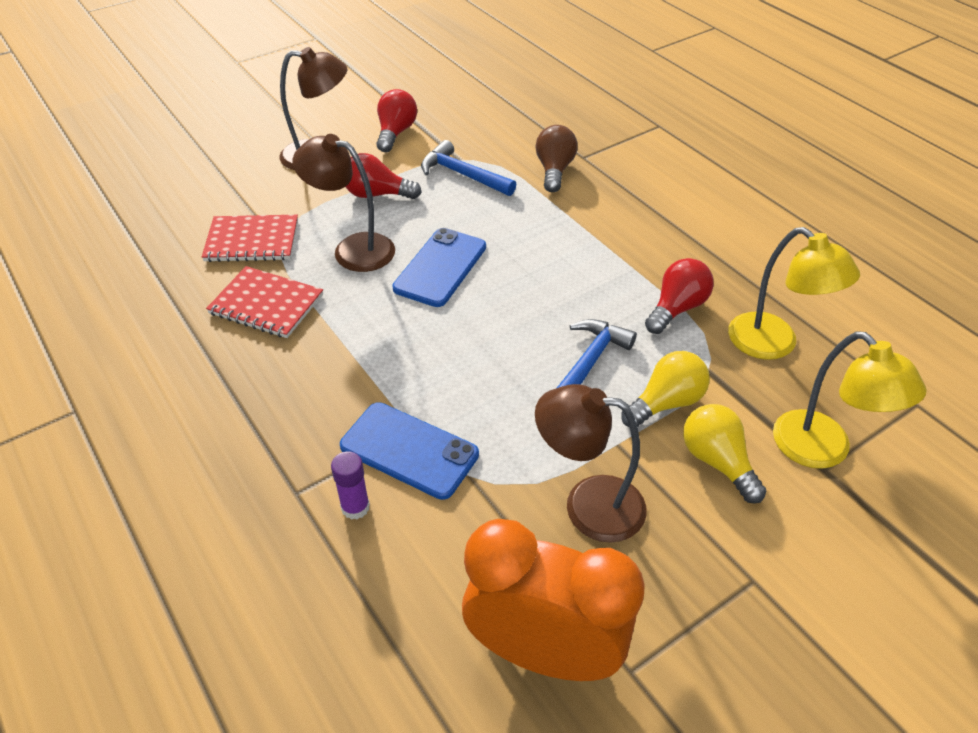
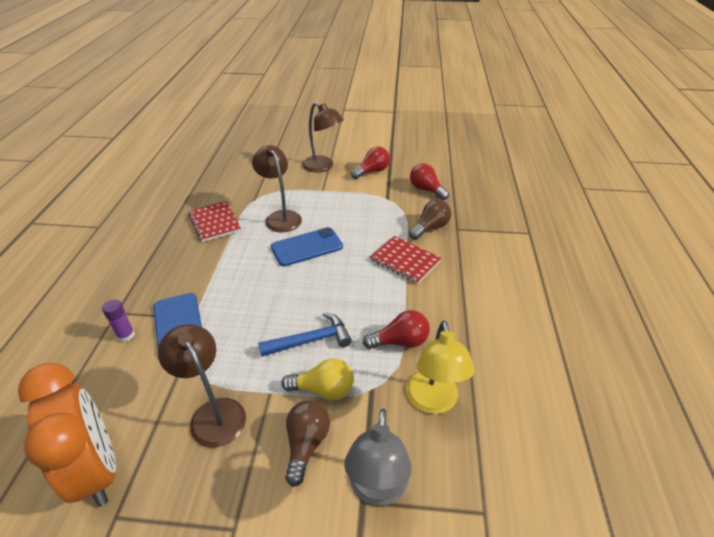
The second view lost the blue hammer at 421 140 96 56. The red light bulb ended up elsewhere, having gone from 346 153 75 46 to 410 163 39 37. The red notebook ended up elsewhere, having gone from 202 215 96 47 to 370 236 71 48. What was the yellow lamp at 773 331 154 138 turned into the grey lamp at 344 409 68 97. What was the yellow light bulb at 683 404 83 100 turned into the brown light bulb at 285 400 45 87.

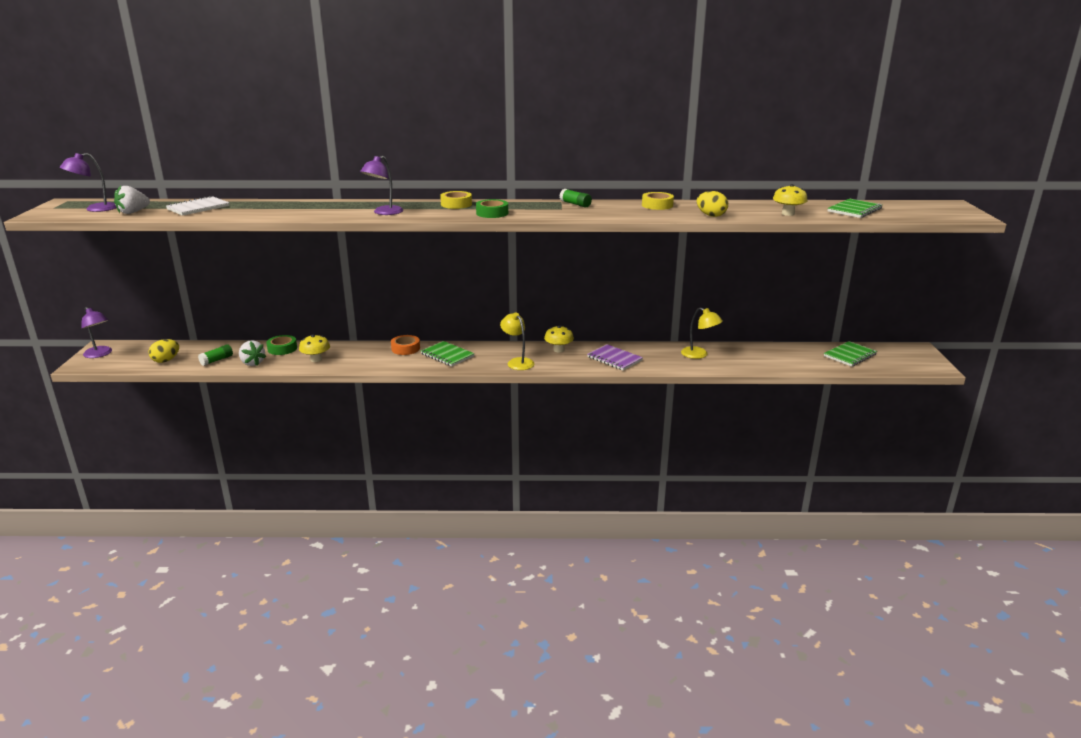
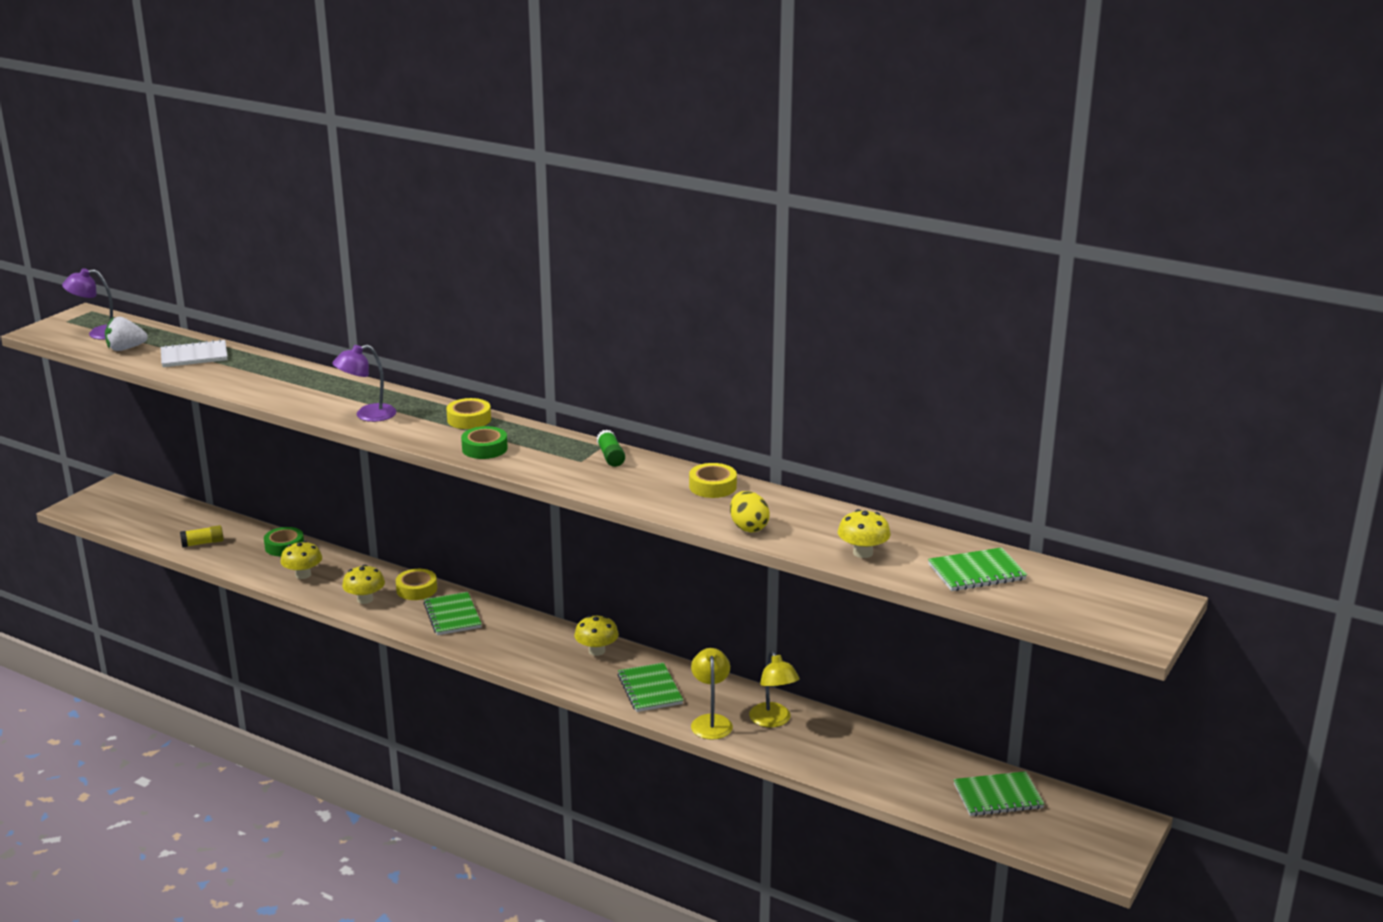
The second view lost the purple lamp at 82 307 30 51. The yellow lamp ended up elsewhere, having gone from 500 312 35 58 to 691 648 42 92. What was the orange tape at 391 335 29 20 turned into the yellow tape at 396 569 41 31. The second view lost the yellow egg at 148 339 31 24. The second view lost the white strawberry at 239 340 27 26. What was the green glue stick at 198 344 35 22 turned into the yellow glue stick at 180 525 44 23. What was the purple notebook at 587 344 56 27 turned into the green notebook at 618 662 65 50. The second view gained the yellow mushroom at 342 565 43 39.

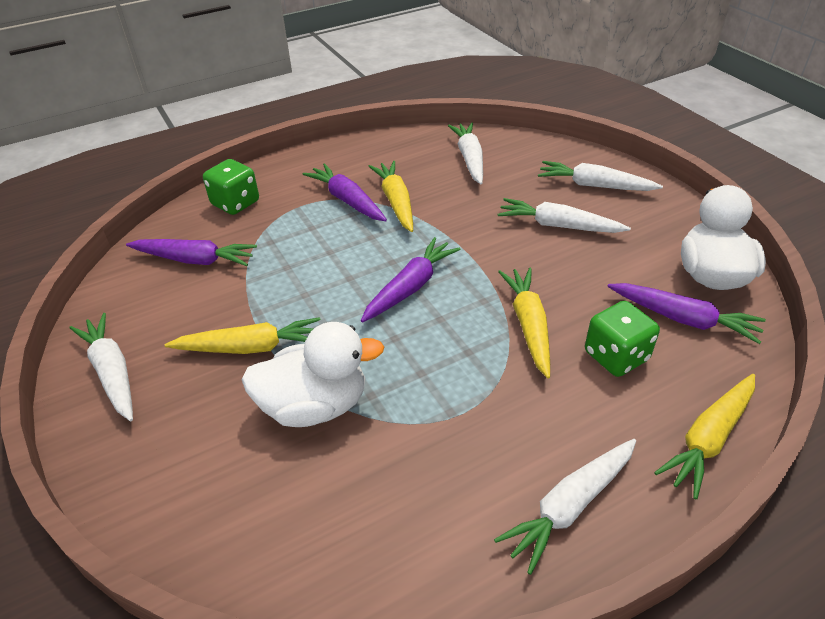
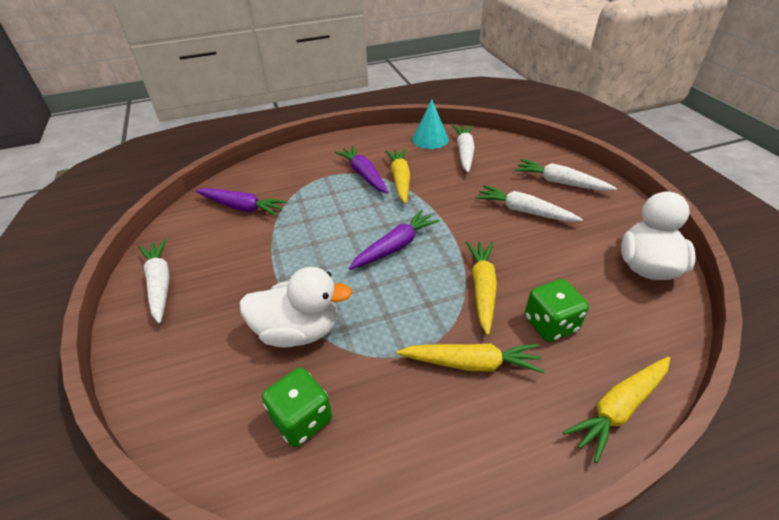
The green dice ended up elsewhere, having gone from 203 159 56 56 to 262 367 70 80. The second view lost the purple carrot at 607 283 159 61. The yellow carrot ended up elsewhere, having gone from 165 317 156 37 to 397 343 148 30. The second view lost the white carrot at 494 439 142 136. The second view gained the turquoise cone at 412 100 37 49.

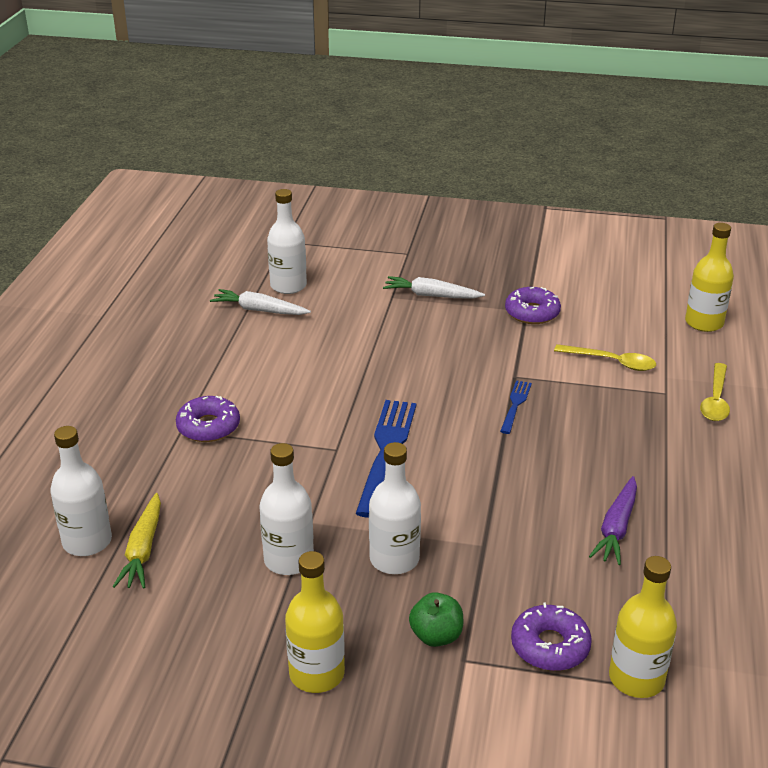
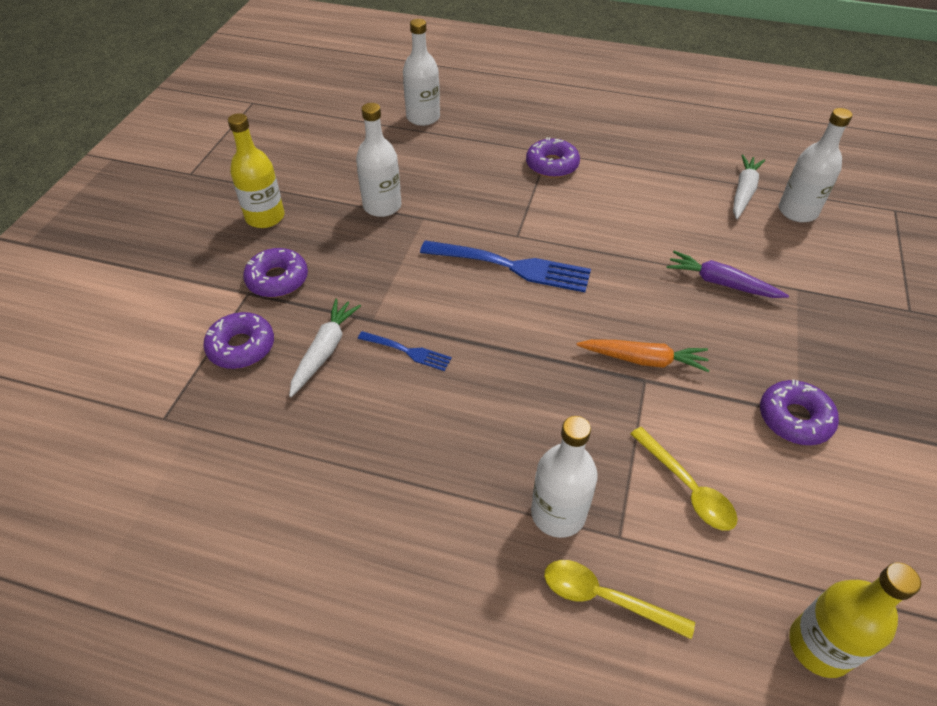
The white carrot ended up elsewhere, having gone from 383 276 102 23 to 289 299 72 98. The yellow spoon at 554 344 102 27 ended up facing another way, 60 degrees counterclockwise from before. The blue fork ended up elsewhere, having gone from 500 380 32 54 to 358 331 94 40. The white bottle ended up elsewhere, having gone from 369 442 52 132 to 531 416 67 122. The purple carrot ended up elsewhere, having gone from 589 476 48 89 to 666 251 123 47. The second view lost the yellow carrot at 112 493 49 96. The second view lost the yellow bottle at 609 556 68 142. Where the green apple stood at 409 592 54 55, the purple donut came to stand at 243 248 65 49. The second view gained the orange carrot at 576 339 133 33.

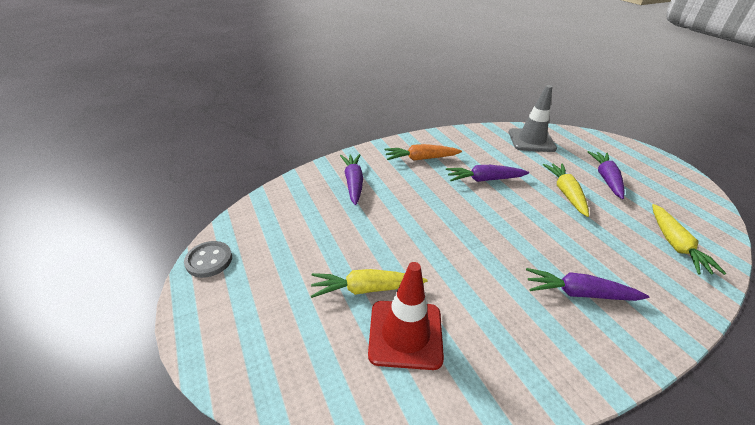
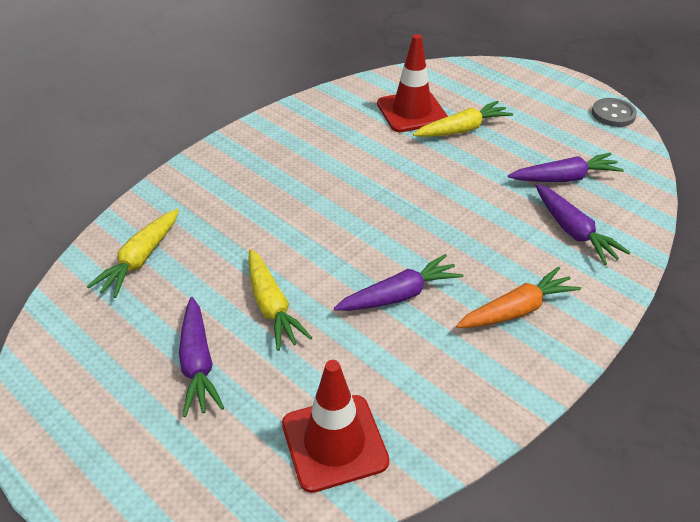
What was the grey traffic cone at 509 85 48 67 turned into the red traffic cone at 282 360 107 133. The yellow carrot at 652 204 74 71 ended up facing another way, 135 degrees counterclockwise from before. The purple carrot ended up elsewhere, having gone from 526 268 123 33 to 508 153 116 29.

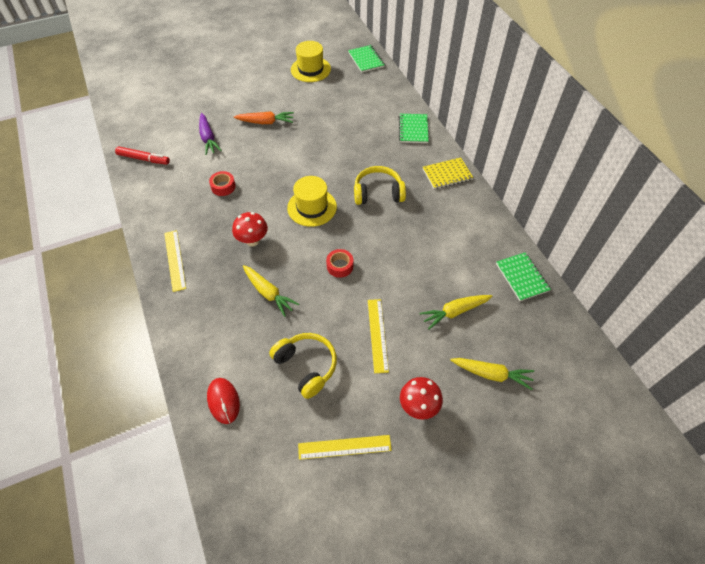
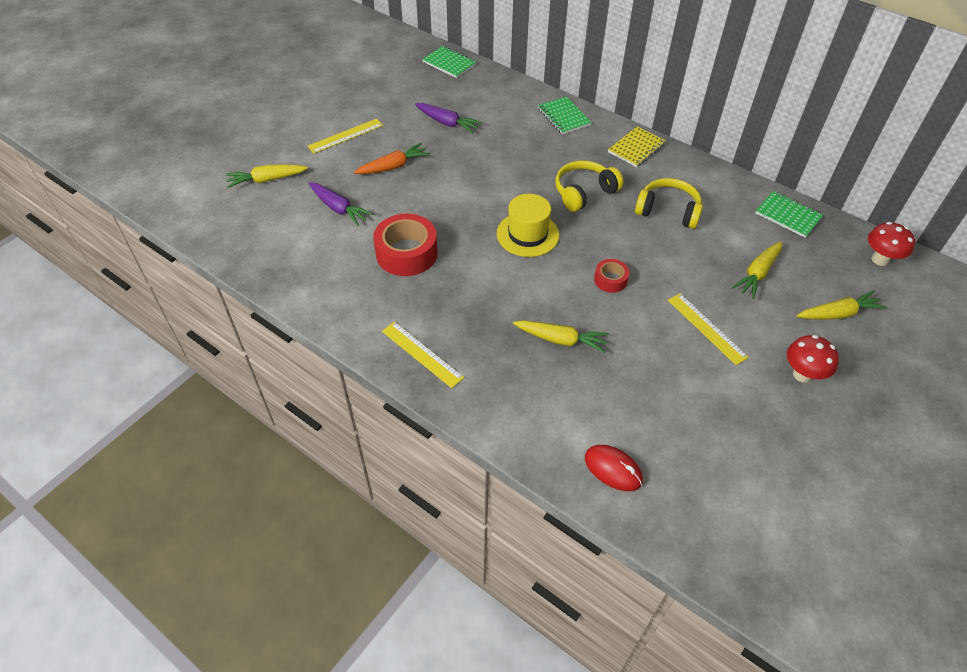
The second view lost the yellow hat at 291 41 40 41. The second view lost the red marker at 115 146 55 19. The size of the red tape at 209 171 27 25 changed by a factor of 1.91. The red mushroom ended up elsewhere, having gone from 232 212 36 34 to 868 222 47 44. The yellow headphones ended up elsewhere, having gone from 269 333 68 66 to 635 178 68 51. The yellow ruler ended up elsewhere, having gone from 298 435 94 25 to 308 119 75 34. The second view gained the purple carrot at 415 103 67 31. The second view gained the yellow carrot at 226 164 82 24.

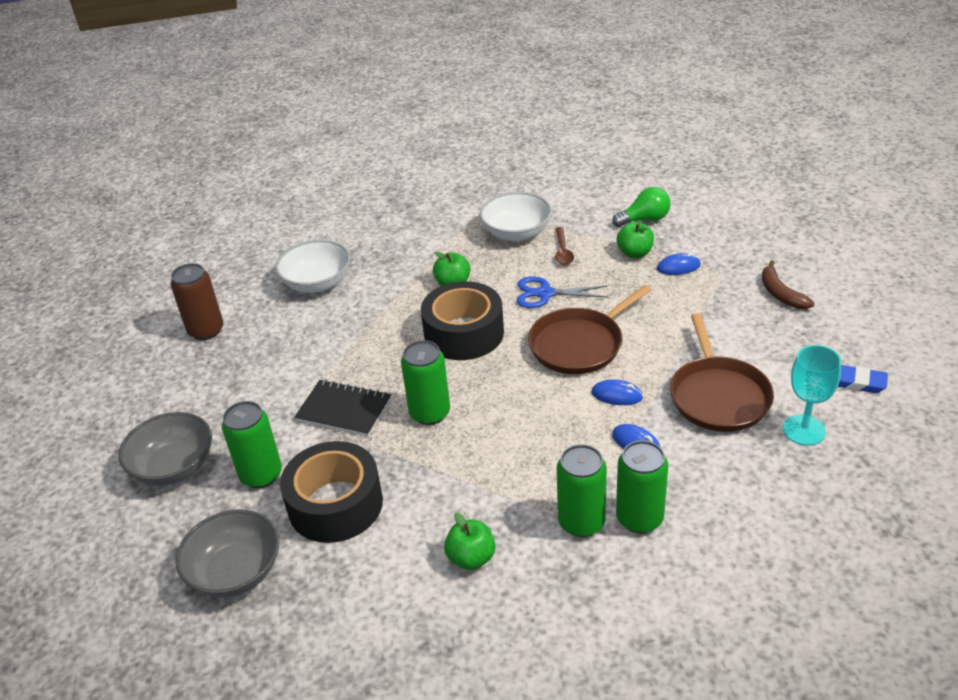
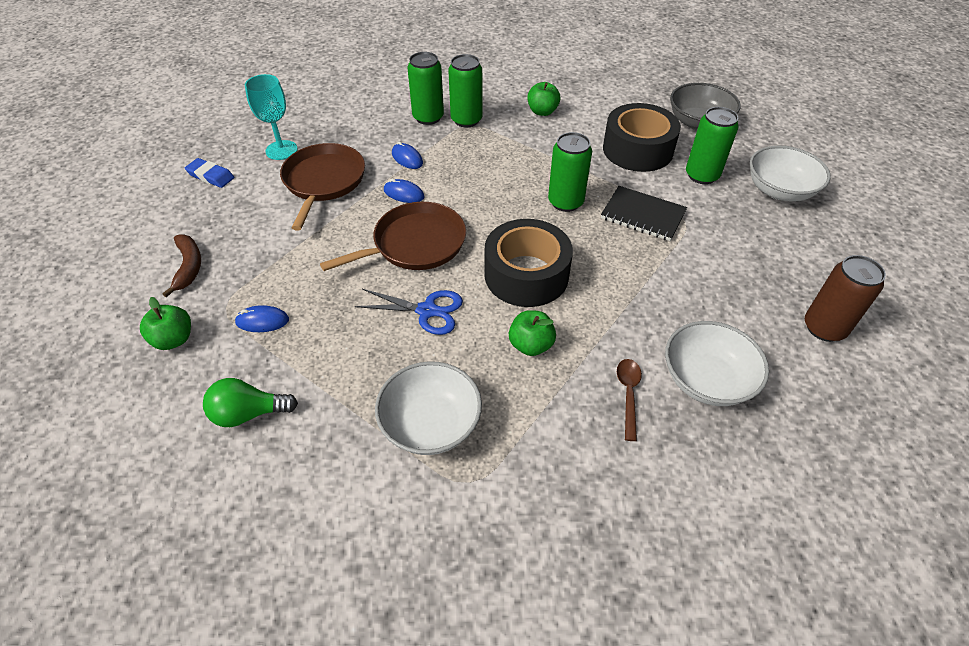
The green apple ended up elsewhere, having gone from 617 222 37 36 to 140 297 51 53. The brown spoon ended up elsewhere, having gone from 555 227 19 38 to 617 359 25 82. What was the grey bowl at 119 412 93 74 turned into the white bowl at 750 145 81 57.

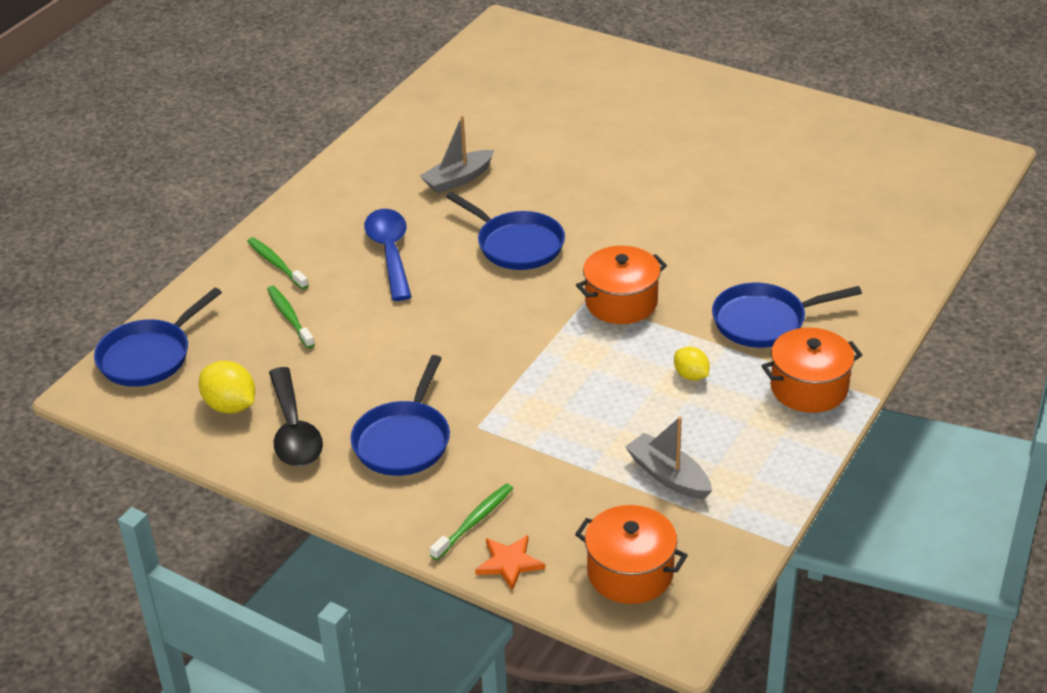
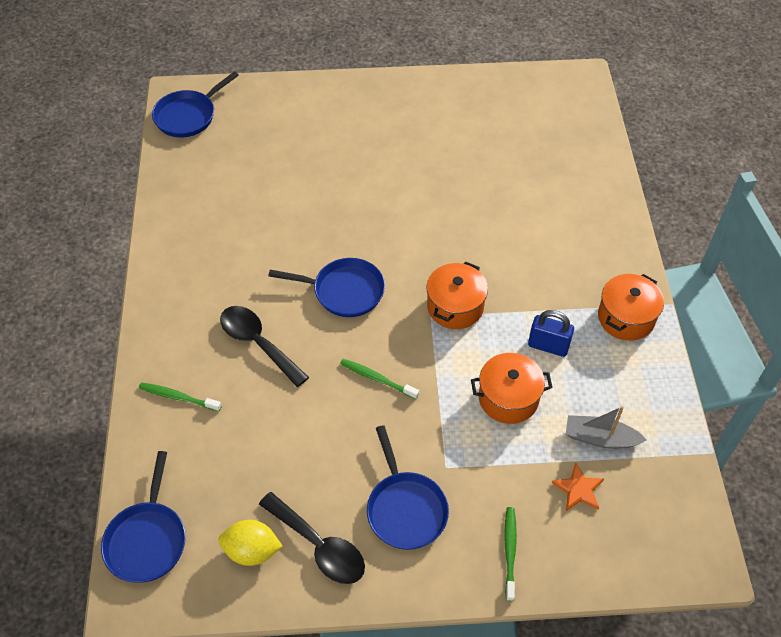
The second view lost the grey boat at 420 116 74 78. What was the blue spoon at 364 209 48 92 turned into the black spoon at 220 306 89 81. The blue pan ended up elsewhere, having gone from 712 283 150 65 to 152 71 87 66. The green toothbrush ended up elsewhere, having gone from 267 286 48 62 to 340 359 79 40. Where the yellow lemon stood at 674 347 35 34, the blue padlock came to stand at 528 310 46 47. The orange pot ended up elsewhere, having gone from 575 505 113 99 to 471 353 82 71. The orange star ended up elsewhere, having gone from 475 535 70 56 to 552 463 52 48.

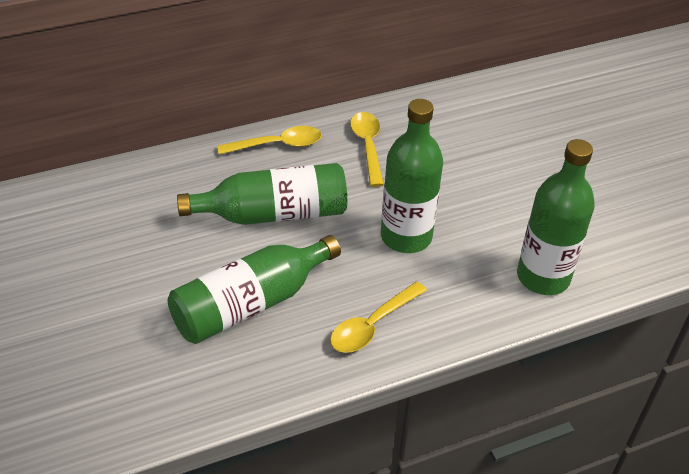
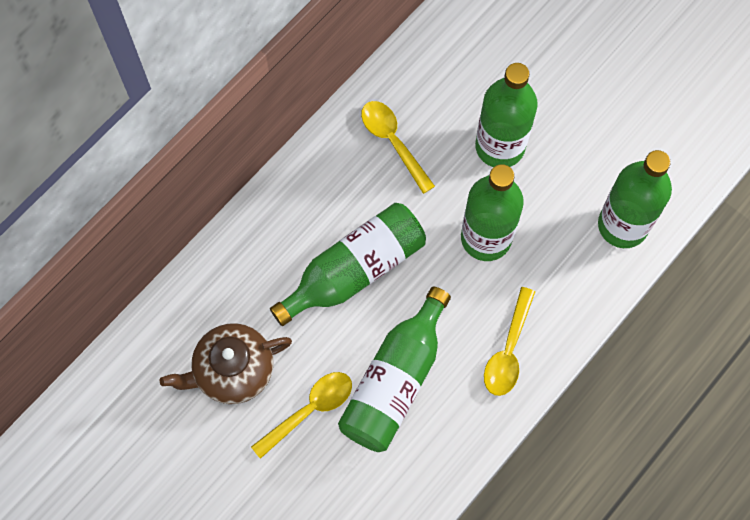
The yellow spoon ended up elsewhere, having gone from 217 126 105 29 to 251 372 101 87. The second view gained the green bottle at 475 63 63 104. The second view gained the brown teapot at 160 323 132 81.

